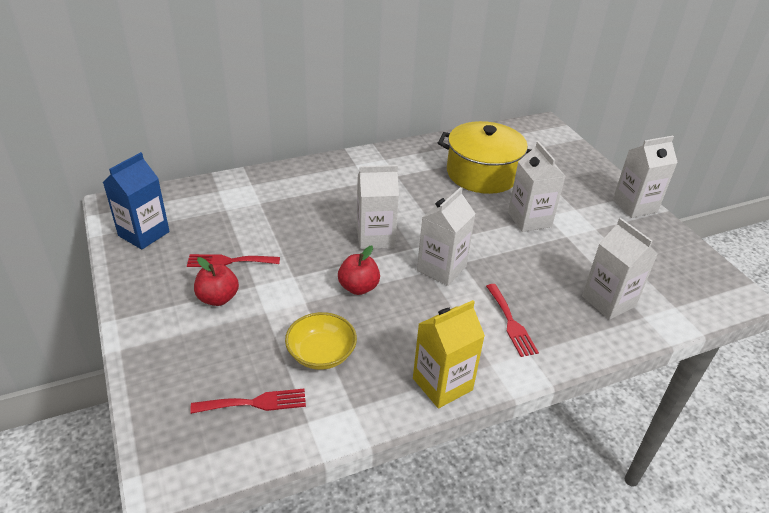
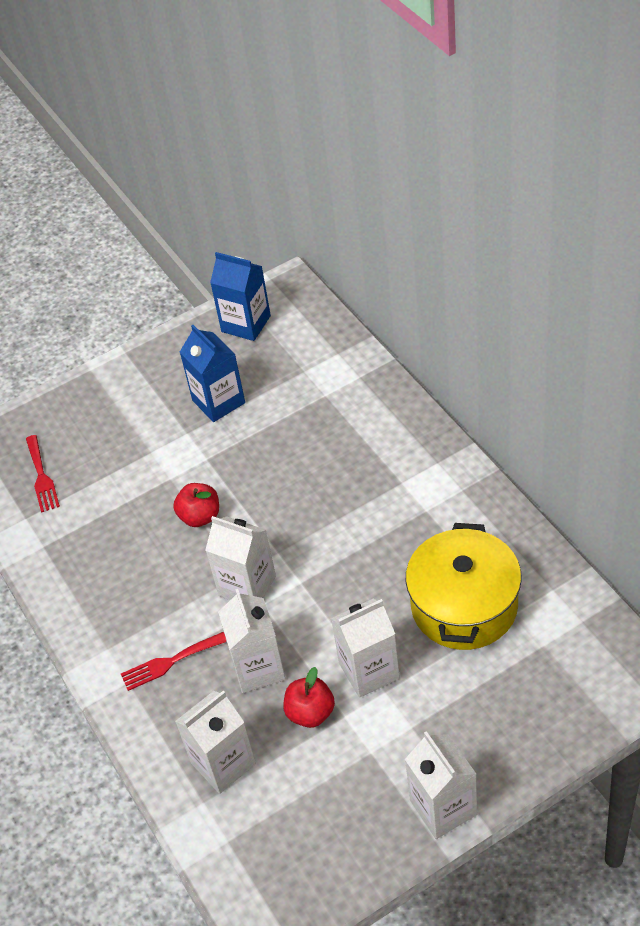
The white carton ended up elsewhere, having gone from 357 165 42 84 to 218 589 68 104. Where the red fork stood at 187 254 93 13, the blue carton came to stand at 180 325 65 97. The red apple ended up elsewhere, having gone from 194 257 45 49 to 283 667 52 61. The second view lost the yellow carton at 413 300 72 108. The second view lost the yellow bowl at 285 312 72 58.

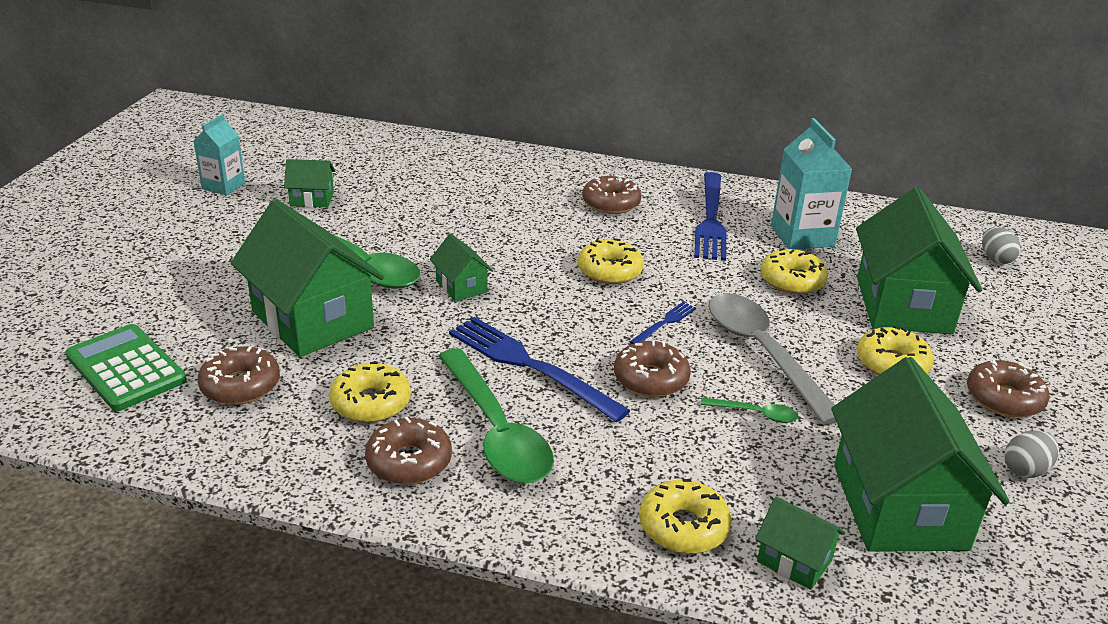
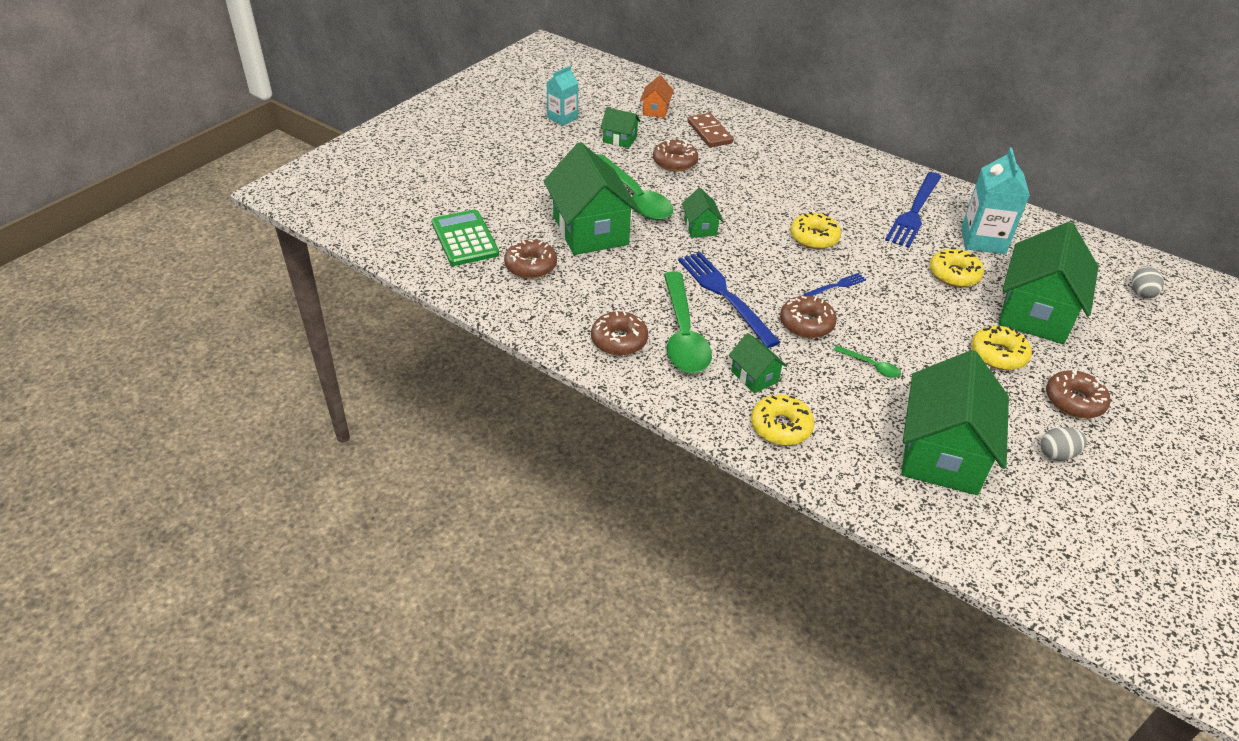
The brown donut ended up elsewhere, having gone from 582 174 59 40 to 653 139 45 33. The second view lost the grey spoon at 708 293 128 132. The second view lost the yellow donut at 329 361 82 62. The green house ended up elsewhere, having gone from 755 497 90 93 to 729 333 58 61. The second view gained the orange house at 640 75 34 43. The second view gained the brown domino at 687 113 46 34.

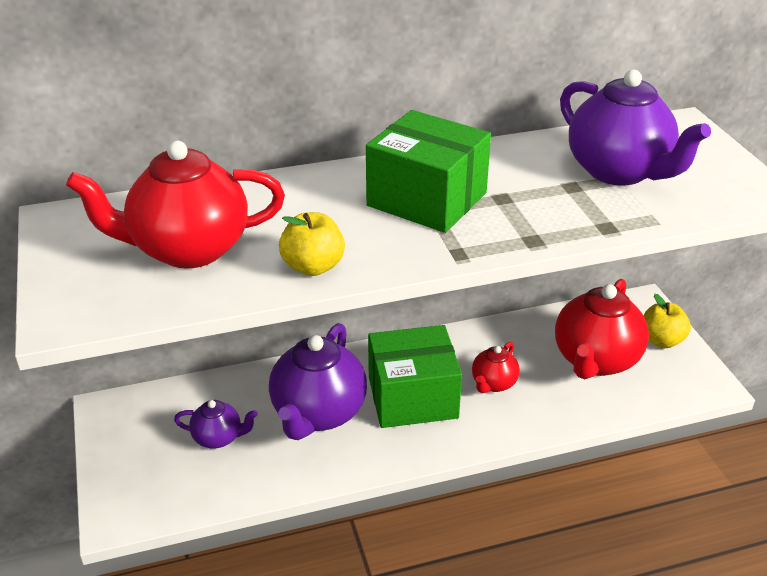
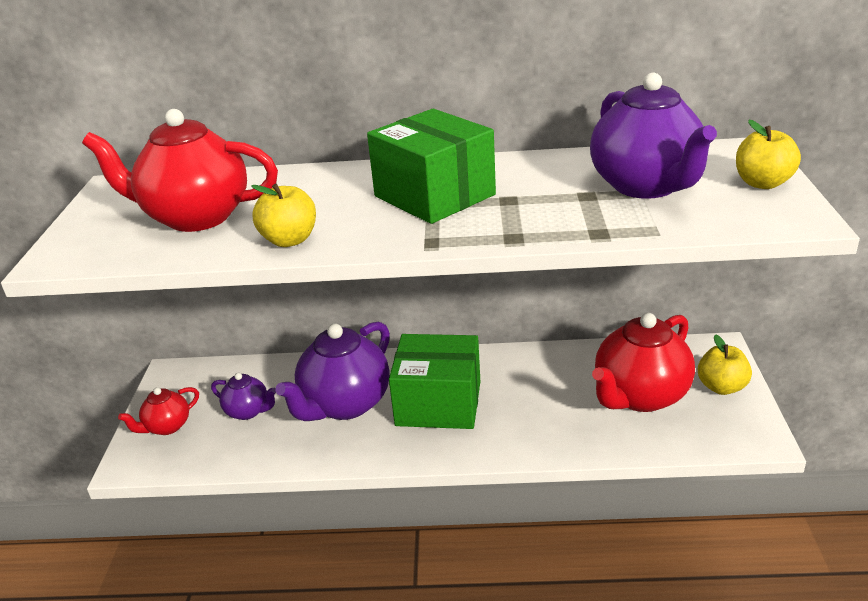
The red teapot ended up elsewhere, having gone from 472 342 48 51 to 118 387 81 48. The second view gained the yellow apple at 736 120 65 69.

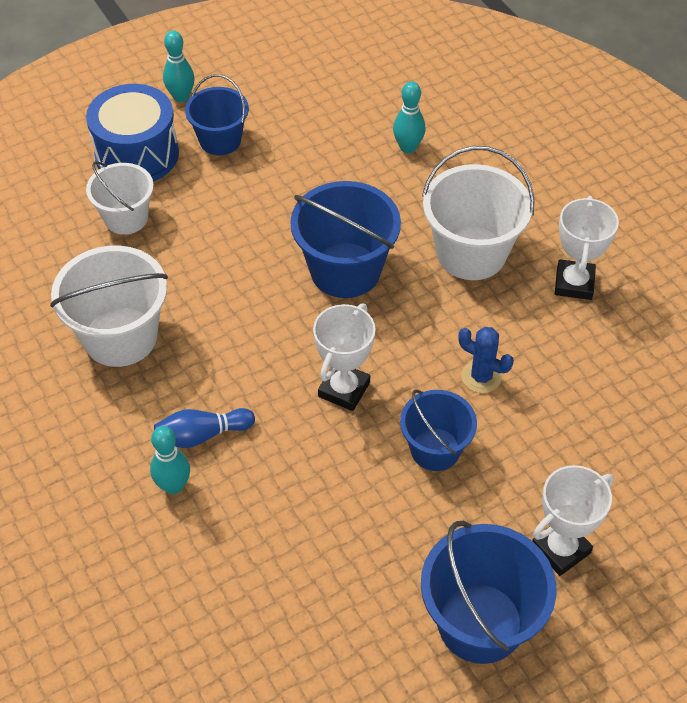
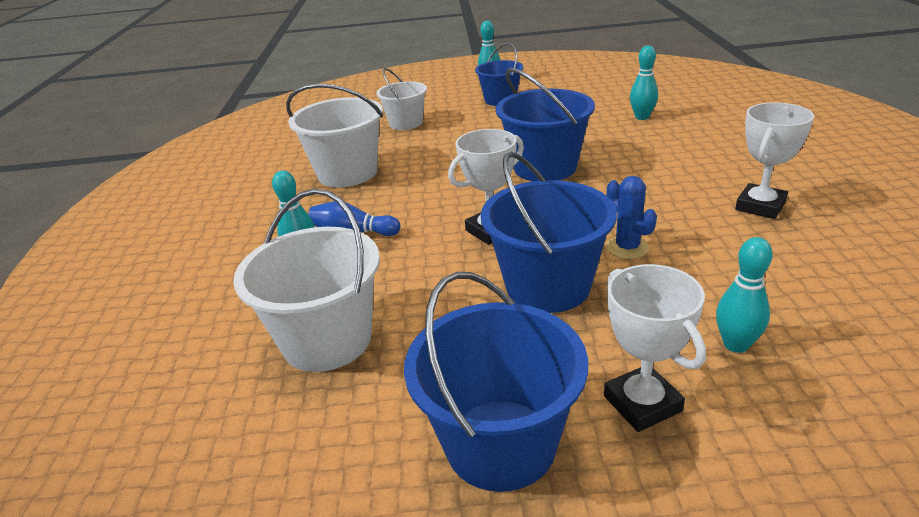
The second view lost the blue drum at 86 84 93 97. The white bucket ended up elsewhere, having gone from 422 146 113 134 to 233 189 147 183. The size of the blue bucket at 400 390 77 81 changed by a factor of 1.57. The white trophy at 532 465 82 111 ended up facing another way, 75 degrees clockwise from before. The second view gained the turquoise bowling pin at 716 237 57 116.

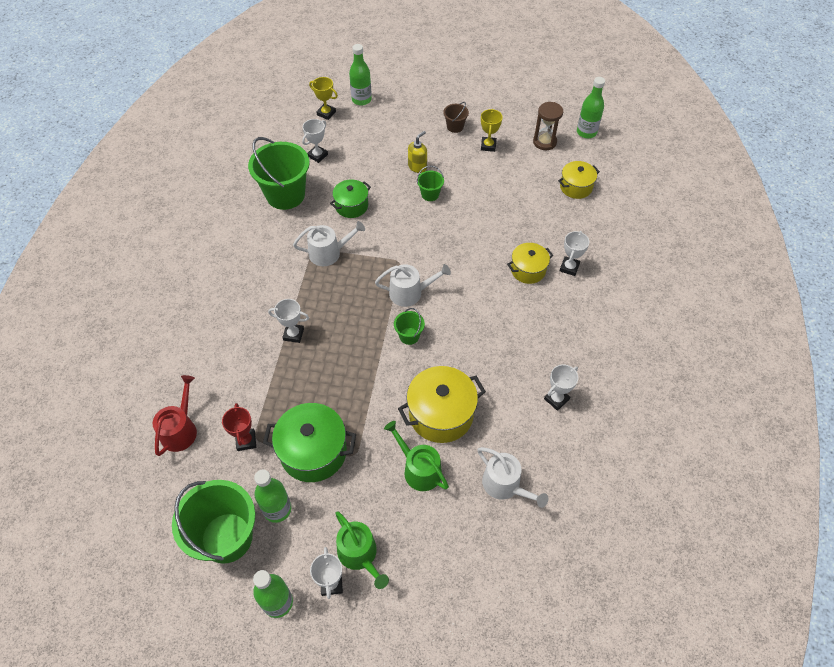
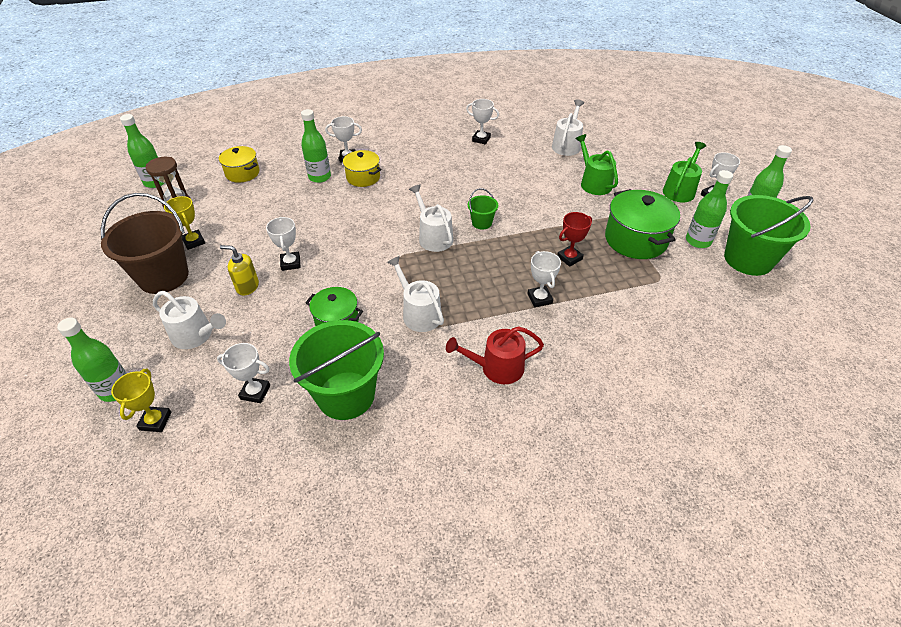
The size of the brown bucket at 443 102 26 31 changed by a factor of 2.18. The yellow trophy at 481 109 22 43 ended up facing another way, 75 degrees clockwise from before. Where the green bucket stood at 417 166 27 35, the white trophy came to stand at 266 217 35 54. The second view lost the yellow pot at 398 366 88 77. The red watering can ended up elsewhere, having gone from 152 375 45 81 to 446 326 98 58. The red trophy ended up elsewhere, having gone from 222 403 34 48 to 557 212 35 55. The green watering can at 384 421 65 70 ended up facing another way, 135 degrees clockwise from before. The second view gained the green bottle at 301 109 30 74. The second view gained the white watering can at 153 291 73 58.

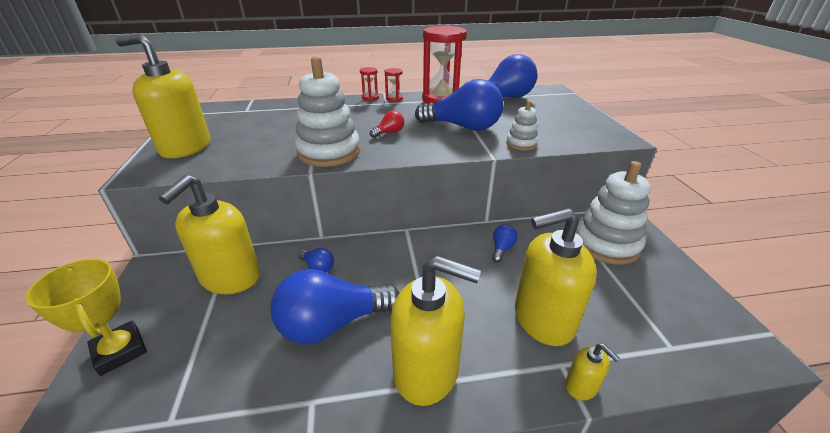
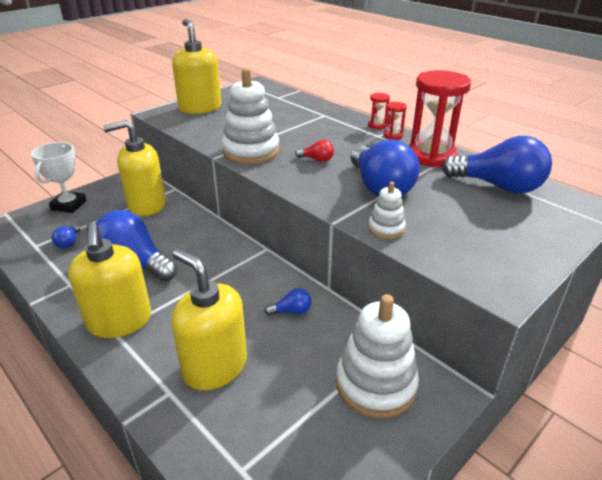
The blue light bulb ended up elsewhere, having gone from 298 248 36 24 to 51 225 29 24. What was the yellow trophy at 26 258 121 118 turned into the white trophy at 31 142 56 71. The second view lost the yellow soap dispenser at 565 344 55 56.

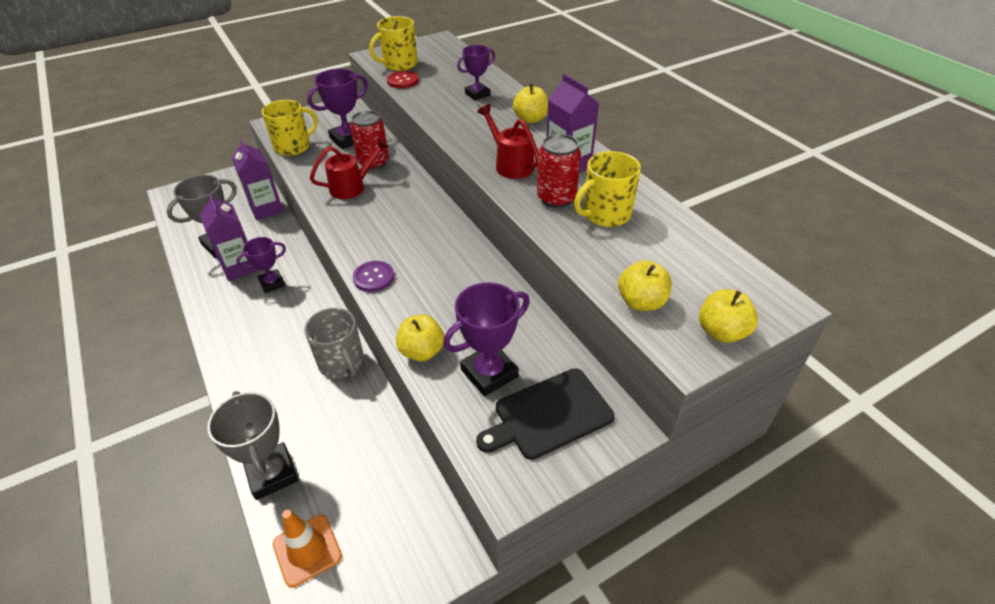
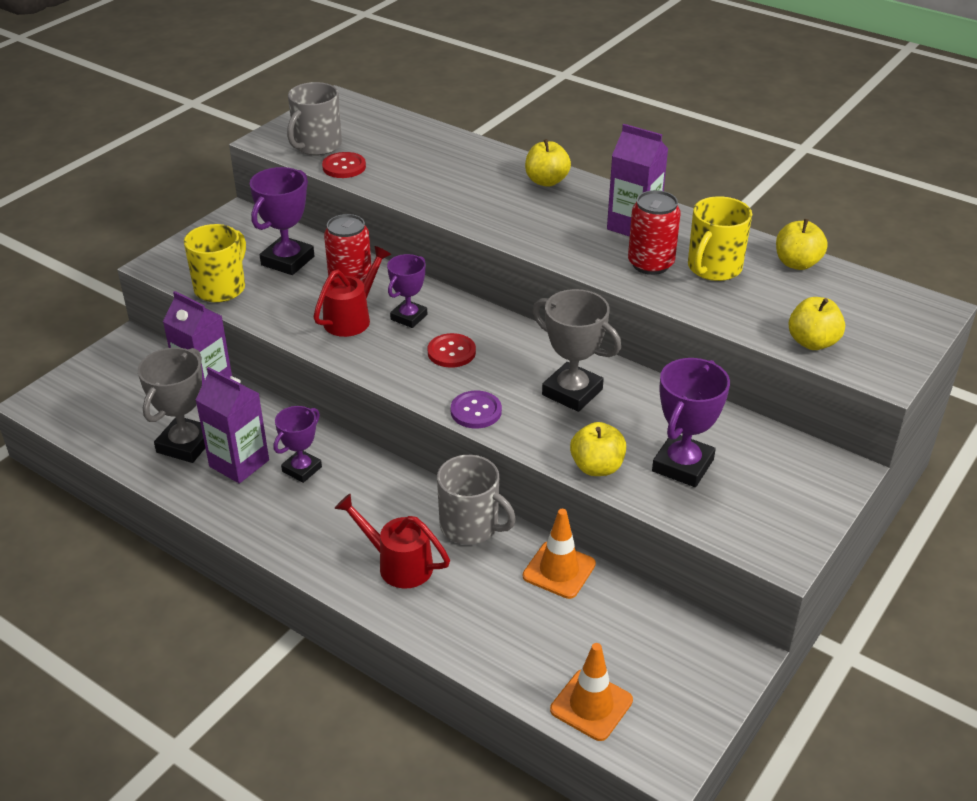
What was the yellow mug at 369 16 48 55 turned into the grey mug at 287 82 55 73. The purple trophy ended up elsewhere, having gone from 457 45 38 55 to 387 254 40 74. The red watering can ended up elsewhere, having gone from 477 104 61 75 to 334 494 116 95. The yellow apple ended up elsewhere, having gone from 699 289 59 54 to 776 219 52 51. The second view lost the black cutting board at 476 368 138 92. The grey trophy ended up elsewhere, having gone from 207 391 91 109 to 532 289 89 123. The second view gained the red button at 427 333 49 35. The second view gained the orange traffic cone at 523 509 73 90.

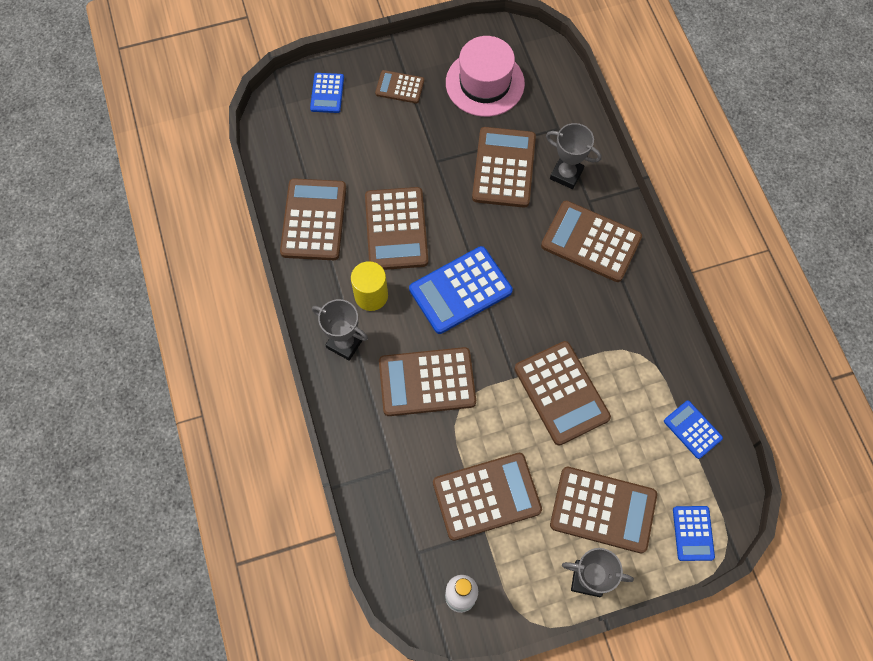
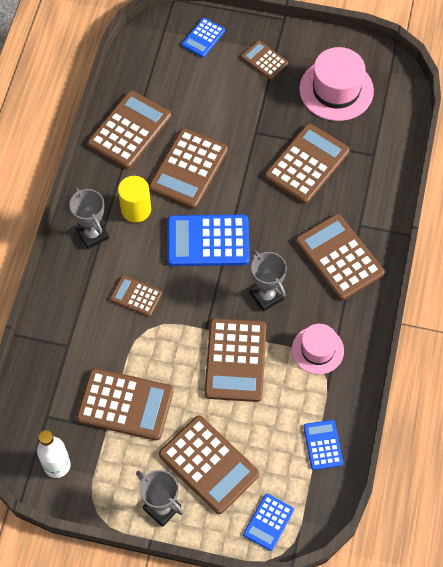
The grey trophy ended up elsewhere, having gone from 546 123 56 66 to 250 250 37 61. The size of the brown calculator at 379 347 97 69 changed by a factor of 0.55. The second view gained the pink hat at 292 324 52 50.

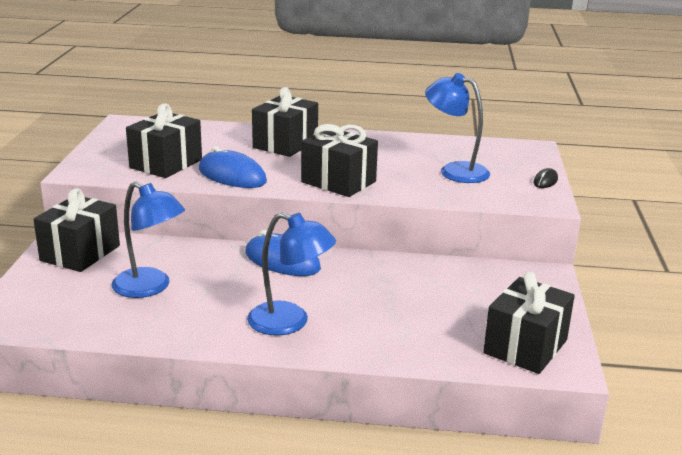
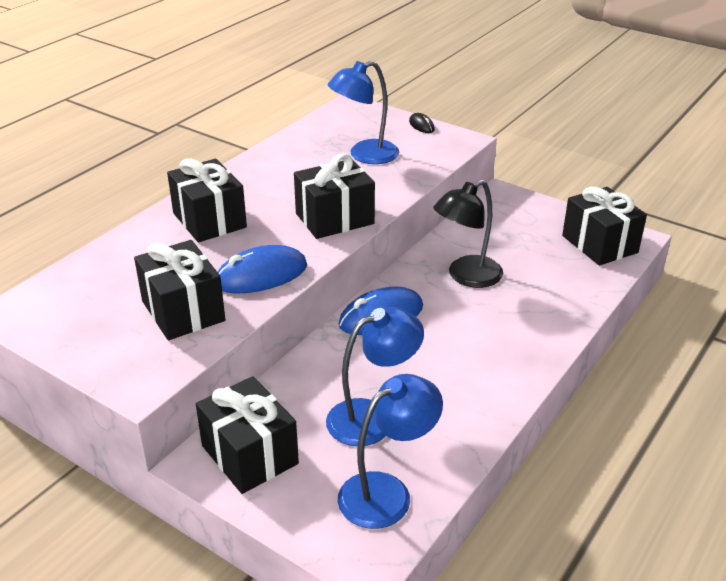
The blue lamp ended up elsewhere, having gone from 247 212 89 124 to 338 374 105 155. The second view gained the black lamp at 433 180 70 108.

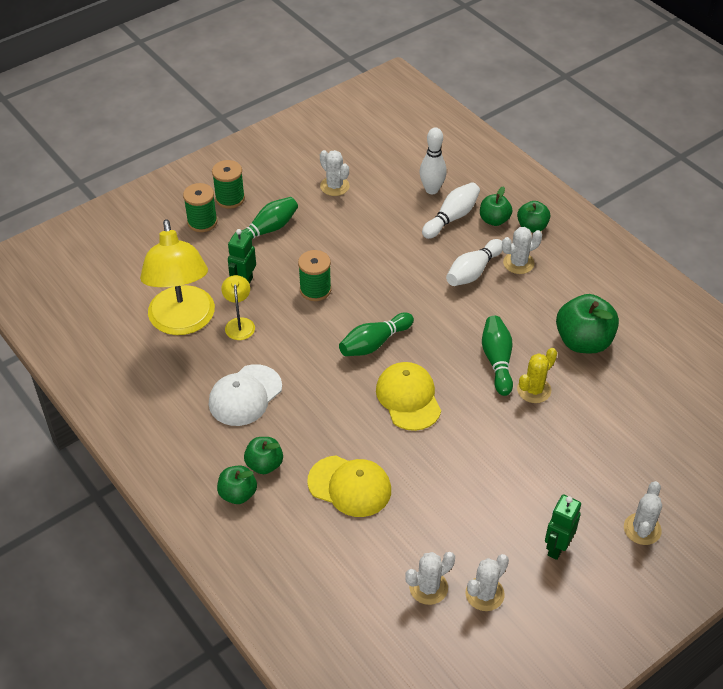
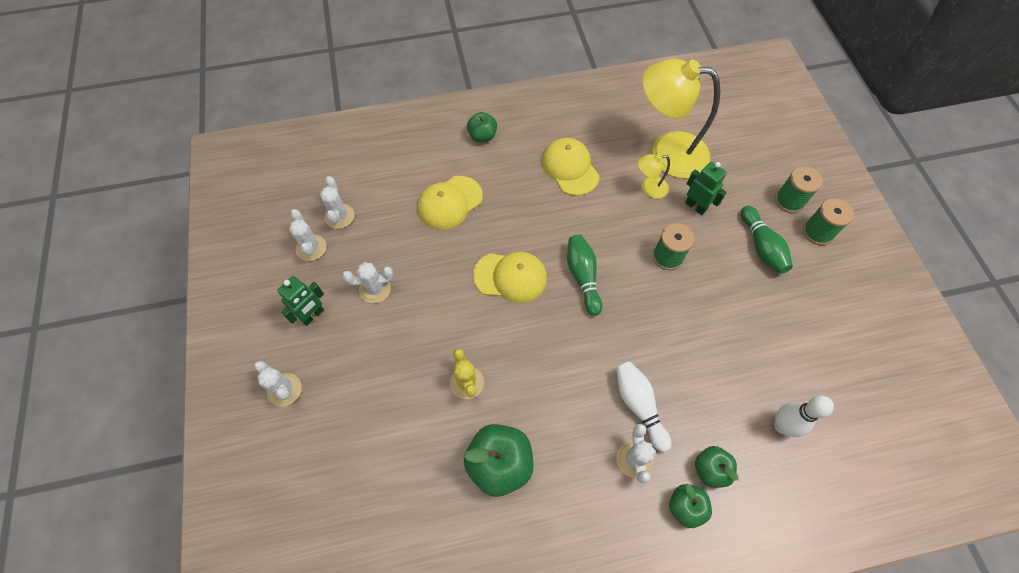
The white cactus ended up elsewhere, having gone from 320 150 29 46 to 342 262 51 41. The second view lost the white bowling pin at 422 182 58 57. The yellow lamp at 221 275 34 65 ended up facing another way, 150 degrees clockwise from before. The second view lost the green bowling pin at 482 316 31 80. What was the white cap at 209 364 73 62 turned into the yellow cap at 542 138 57 58. The second view lost the green apple at 244 437 39 37. The green robot at 545 494 36 66 ended up facing another way, 75 degrees clockwise from before.

